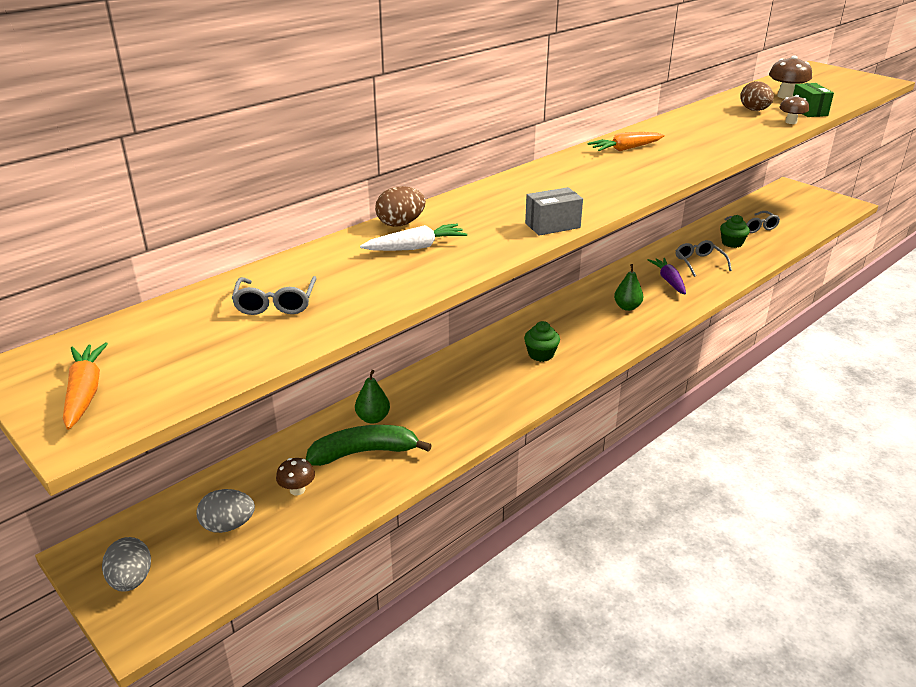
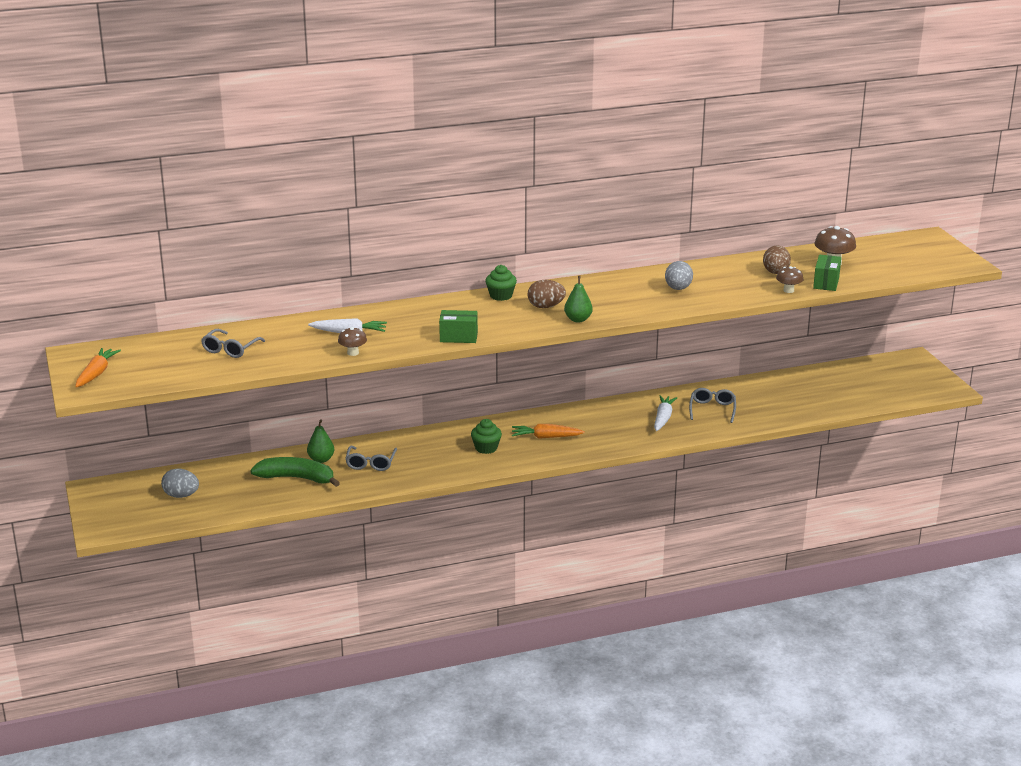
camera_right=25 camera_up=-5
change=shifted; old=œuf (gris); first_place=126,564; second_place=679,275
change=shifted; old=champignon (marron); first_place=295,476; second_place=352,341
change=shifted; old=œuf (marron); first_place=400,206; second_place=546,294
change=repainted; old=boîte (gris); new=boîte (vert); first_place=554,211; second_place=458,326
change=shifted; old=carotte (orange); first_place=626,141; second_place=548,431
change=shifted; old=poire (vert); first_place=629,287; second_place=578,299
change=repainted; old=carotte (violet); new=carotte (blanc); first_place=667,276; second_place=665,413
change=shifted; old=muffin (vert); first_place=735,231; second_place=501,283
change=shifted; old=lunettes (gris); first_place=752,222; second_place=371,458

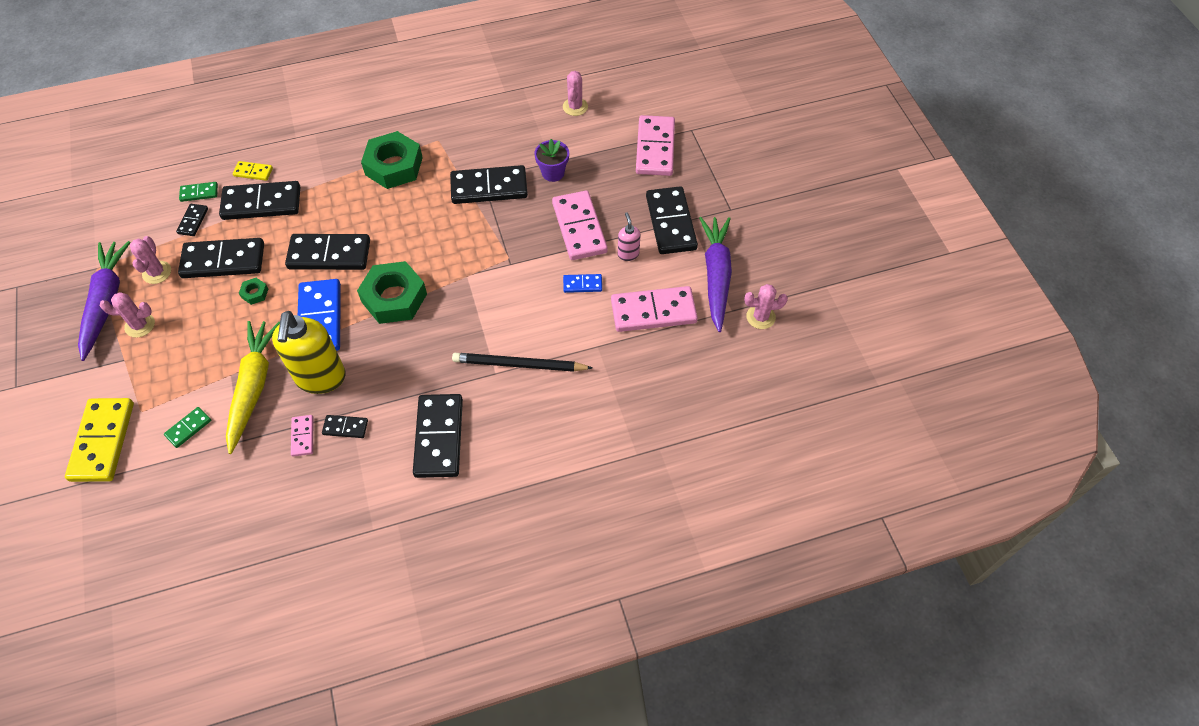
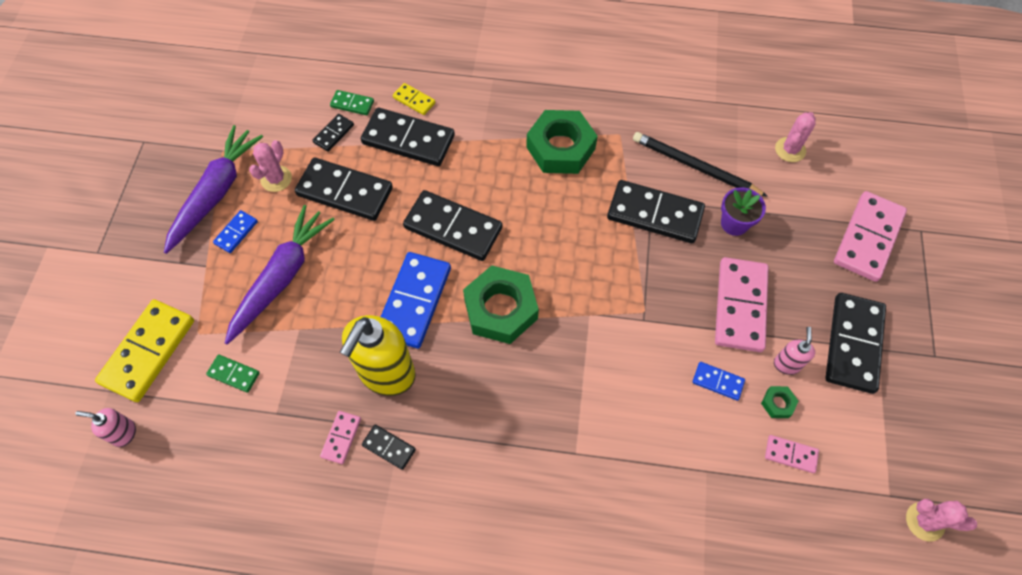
camera_right=25 camera_up=5
change=swapped; old=cactus (rose); new=domino (bleu); first_place=127,315; second_place=235,231
change=rotated; old=domino (vert); first_place=187,427; second_place=233,374; degrees=45
change=gone; old=carotte (jaune); first_place=253,387
change=shifted; old=écrou (vert); first_place=253,291; second_place=779,402
change=gone; old=domino (noir); first_place=438,436
change=shifted; old=crayon (noir); first_place=522,362; second_place=700,164
change=scaled; old=domino (rose); first_place=654,309; second_place=792,454; factor=0.48
change=shifted; old=carotte (violet); first_place=715,274; second_place=280,275
change=new; new=distributeur de savon (rose); second_place=105,427

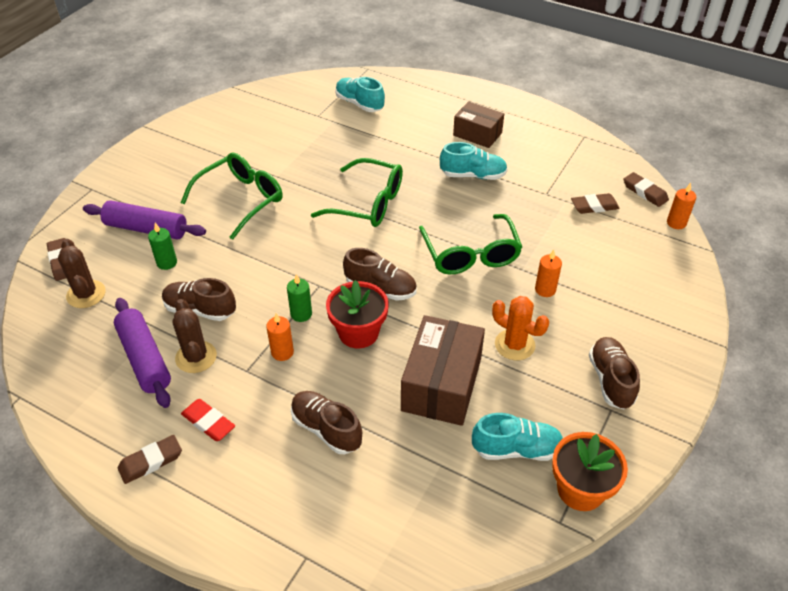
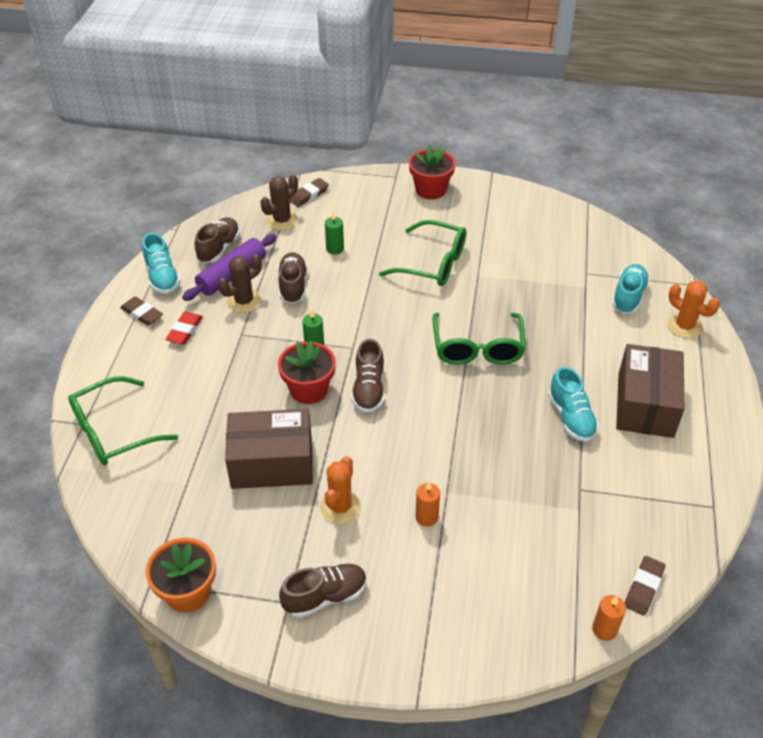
camera_right=70 camera_up=0
change=gone; old=rouleau à pâtisserie (violet); first_place=144,220
change=gone; old=bougie (orange); first_place=280,337
change=shifted; old=chaussure (marron); first_place=326,422; second_place=217,240
change=shifted; old=lunettes (vert); first_place=470,244; second_place=123,420
change=scaled; old=boîte (marron); first_place=478,124; second_place=650,391; factor=1.57
change=shifted; old=chaussure (turquoise); first_place=517,437; second_place=161,263
change=gone; old=gomme (marron); first_place=595,203
change=new; new=pot de fleurs (rouge); second_place=432,172
change=new; new=cactus (orange); second_place=693,309

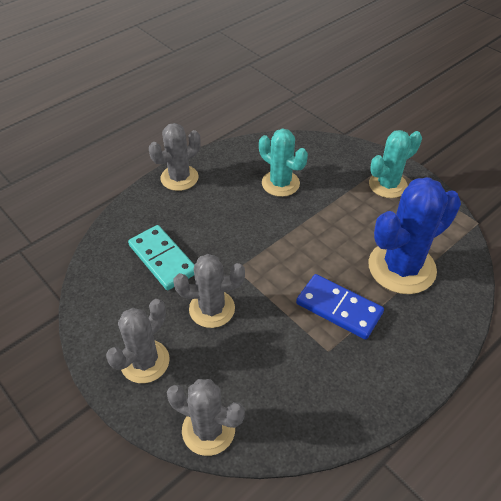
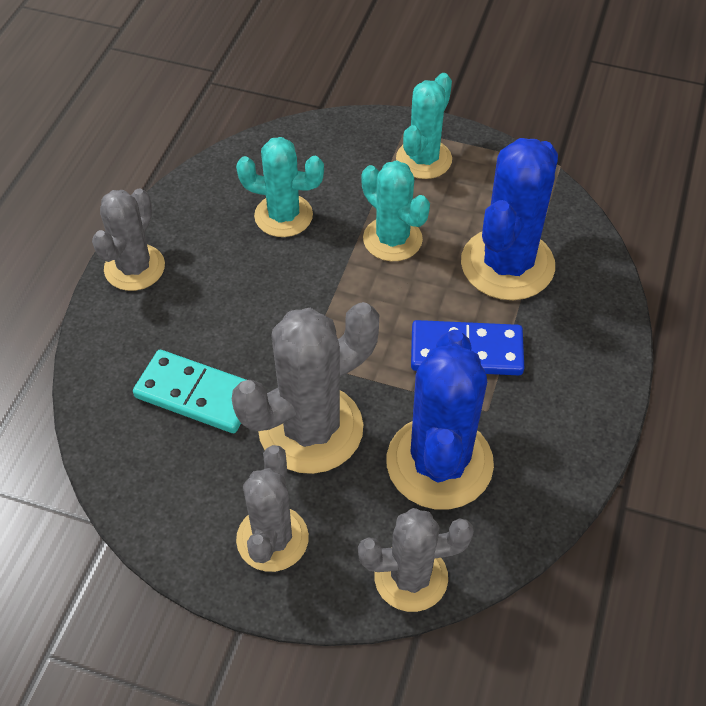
camera_right=-30 camera_up=5
change=scaled; old=cactus (gris); first_place=209,291; second_place=305,388; factor=1.55
change=new; new=cactus (turquoise); second_place=395,210
change=new; new=cactus (bleu); second_place=440,420

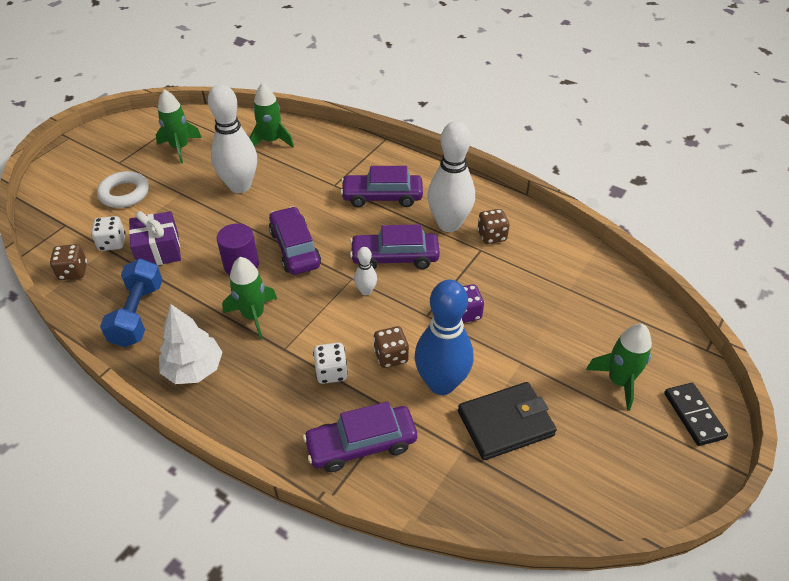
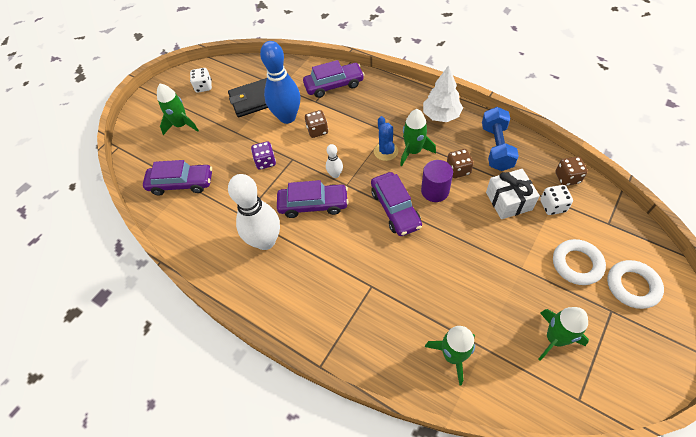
camera_right=-175 camera_up=10
change=repainted; old=cadeau (violet); new=cadeau (blanc); first_place=155,238; second_place=513,194
change=gone; old=quille (blanc); first_place=232,138
change=shifted; old=dé (blanc); first_place=330,363; second_place=201,80
change=shifted; old=voiture (violet); first_place=382,186; second_place=177,178
change=shifted; old=dé (marron); first_place=493,226; second_place=460,163
change=gone; old=domino (noir); first_place=696,414
change=new; new=cactus (bleu); second_place=386,138
change=new; new=anneau (blanc); second_place=635,284

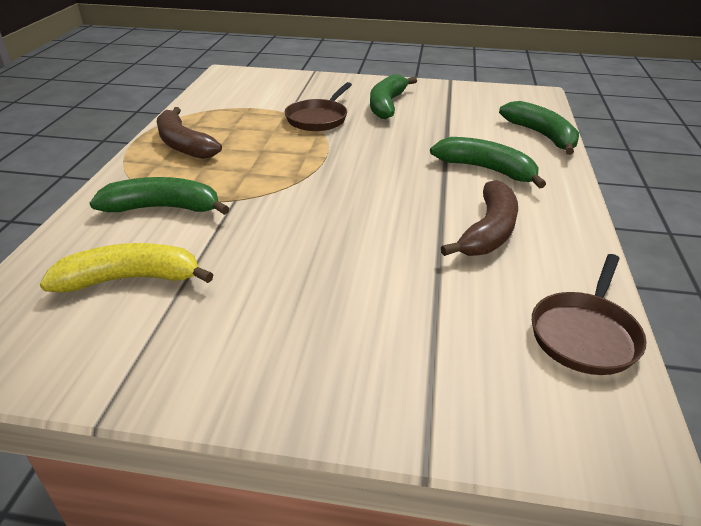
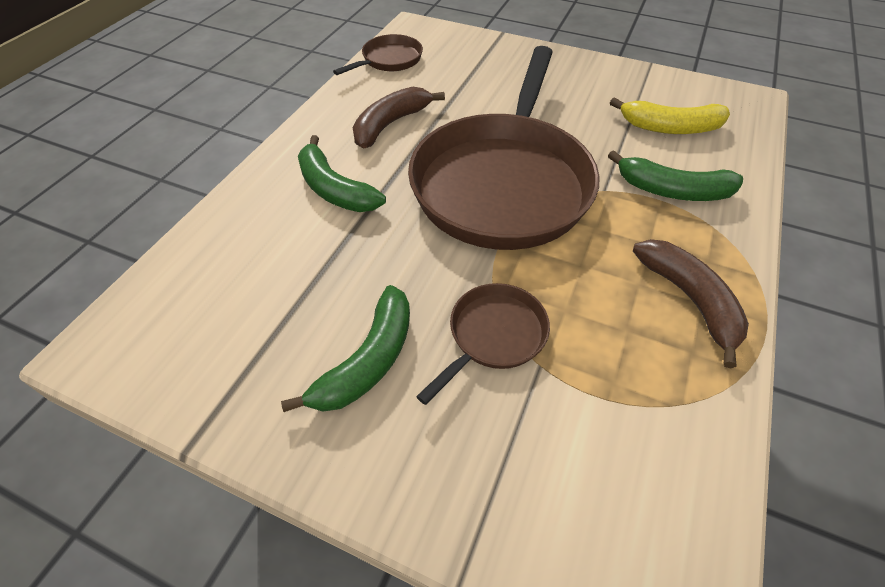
camera_right=-165 camera_up=15
change=gone; old=banane (vert); first_place=539,128
change=new; new=poêle (marron); second_place=504,148

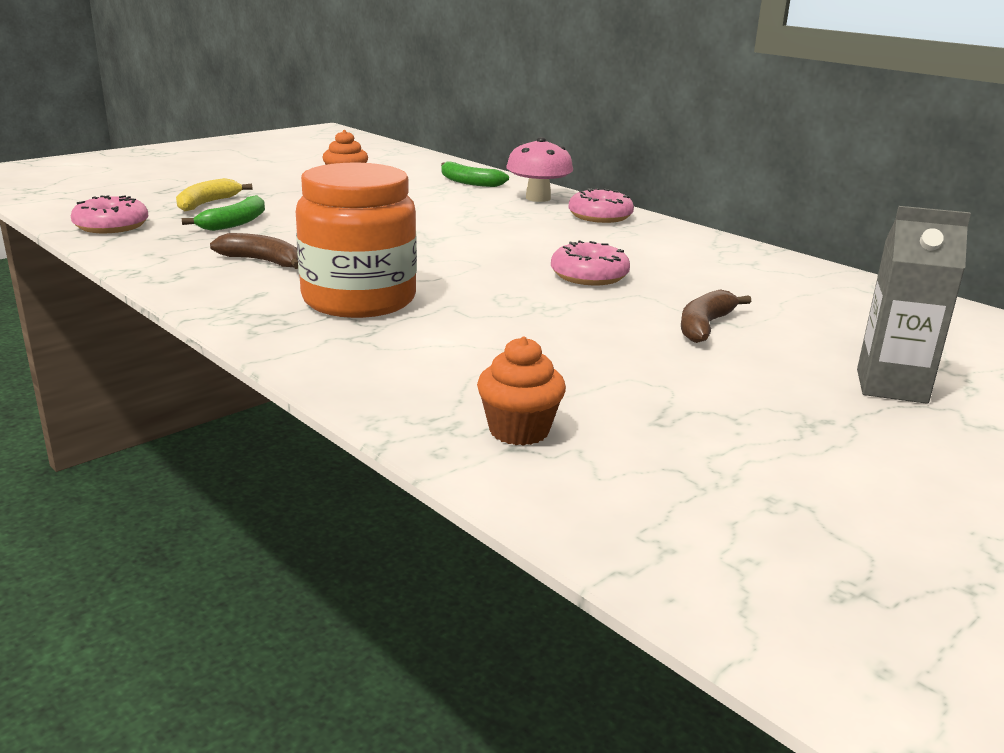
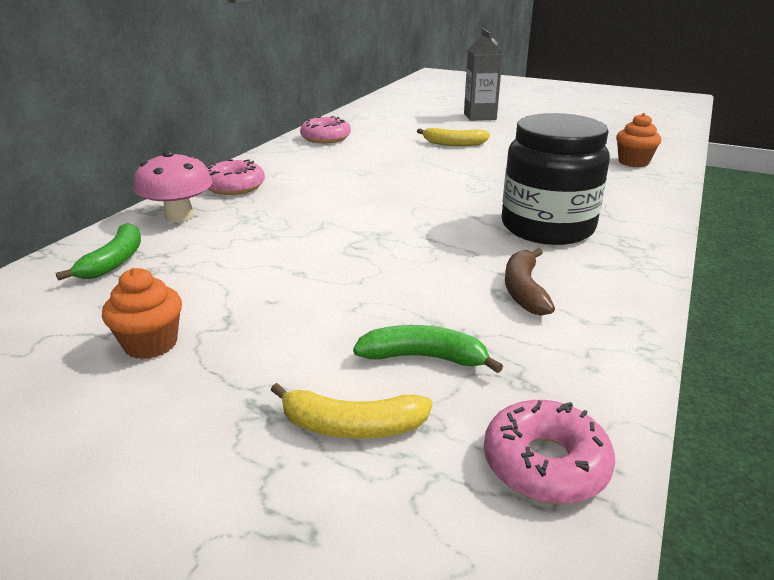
camera_right=-110 camera_up=5
change=repainted; old=bocal (orange); new=bocal (noir); first_place=356,240; second_place=556,179
change=shifted; old=beignet (rose); first_place=590,262; second_place=325,129
change=repainted; old=banane (marron); new=banane (jaune); first_place=716,316; second_place=453,137

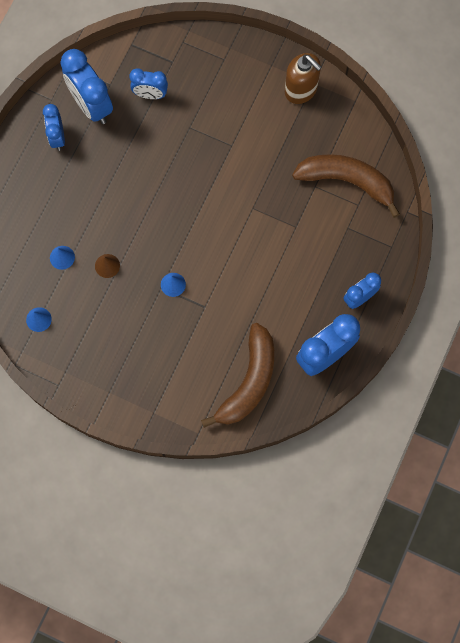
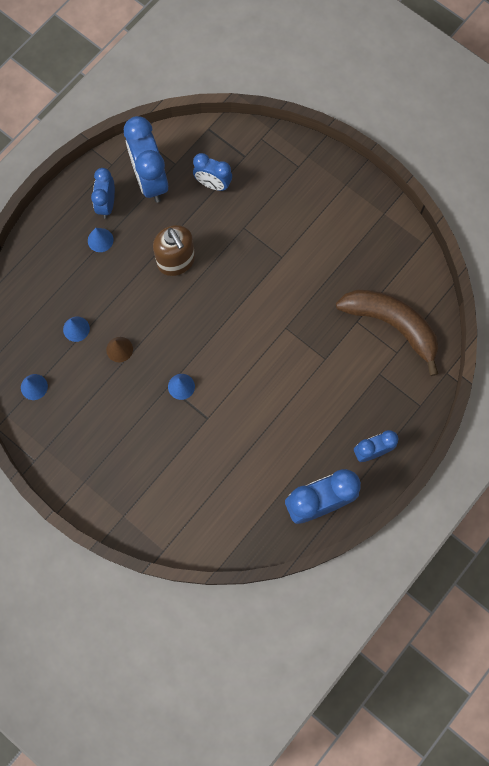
camera_right=15 camera_up=0
change=gone; old=banane (marron); first_place=237,375
change=shifted; old=distributeur de savon (marron); first_place=303,78; second_place=174,250
change=new; new=cône (bleu); second_place=100,240

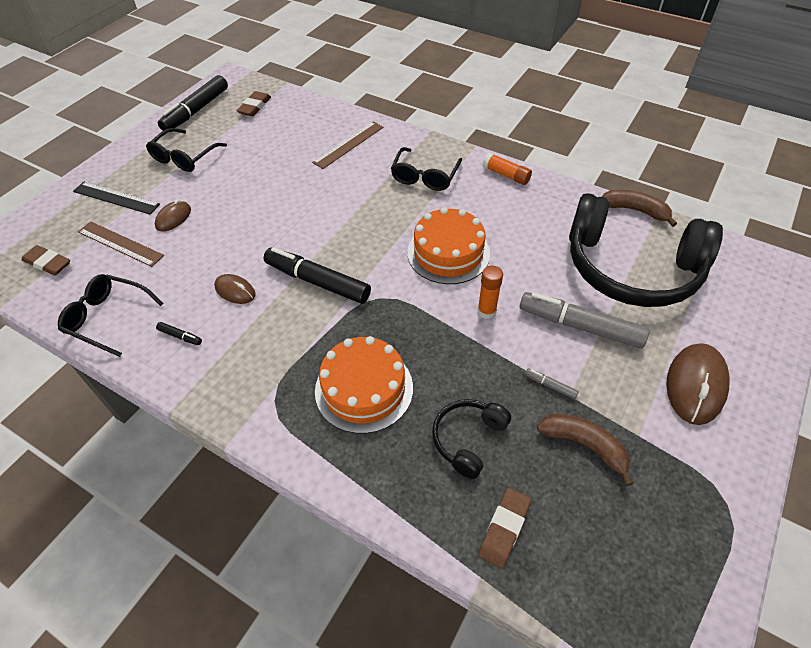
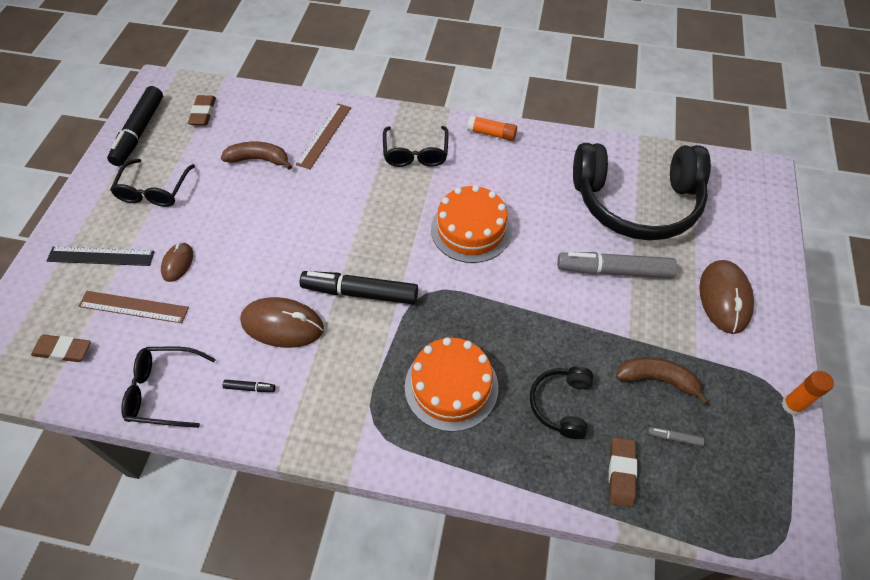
camera_right=-20 camera_up=5
change=scaled; old=souris (marron); first_place=235,289; second_place=282,322; factor=1.75
change=shifted; old=bâton de colle (orange); first_place=490,292; second_place=808,393
change=shifted; old=feutre (gris); first_place=552,383; second_place=676,437
change=shifted; old=banane (marron); first_place=639,208; second_place=256,156

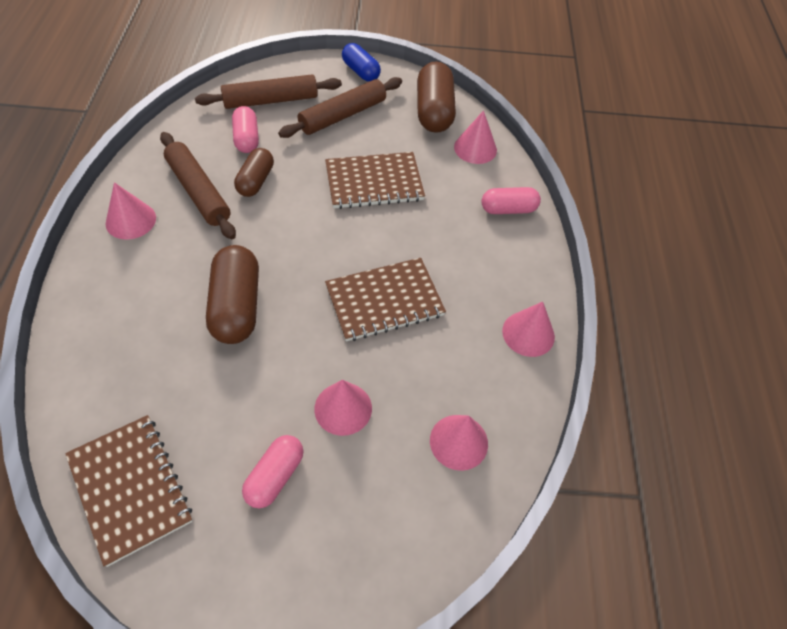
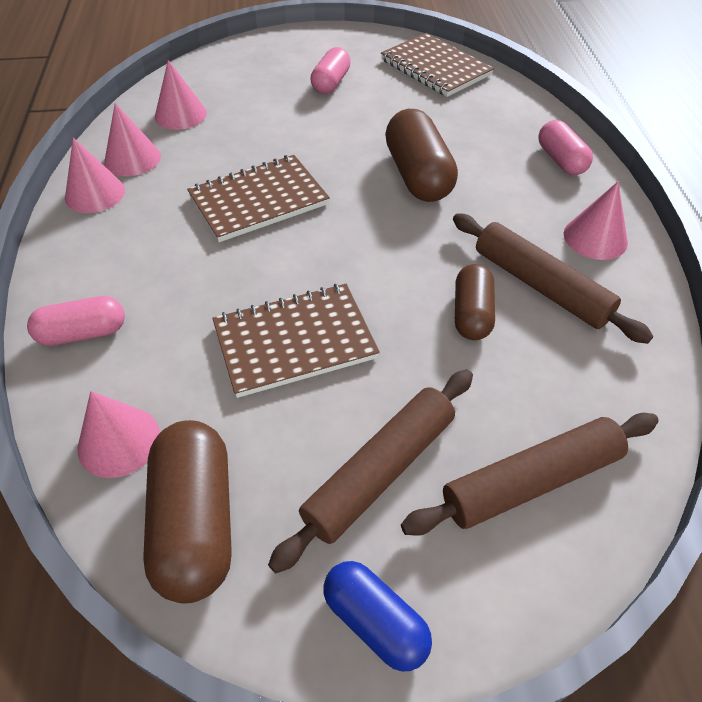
camera_right=175 camera_up=-5
change=shifted; old=gélule (rose); first_place=245,129; second_place=566,147
change=shifted; old=cône (rose); first_place=343,408; second_place=132,139

